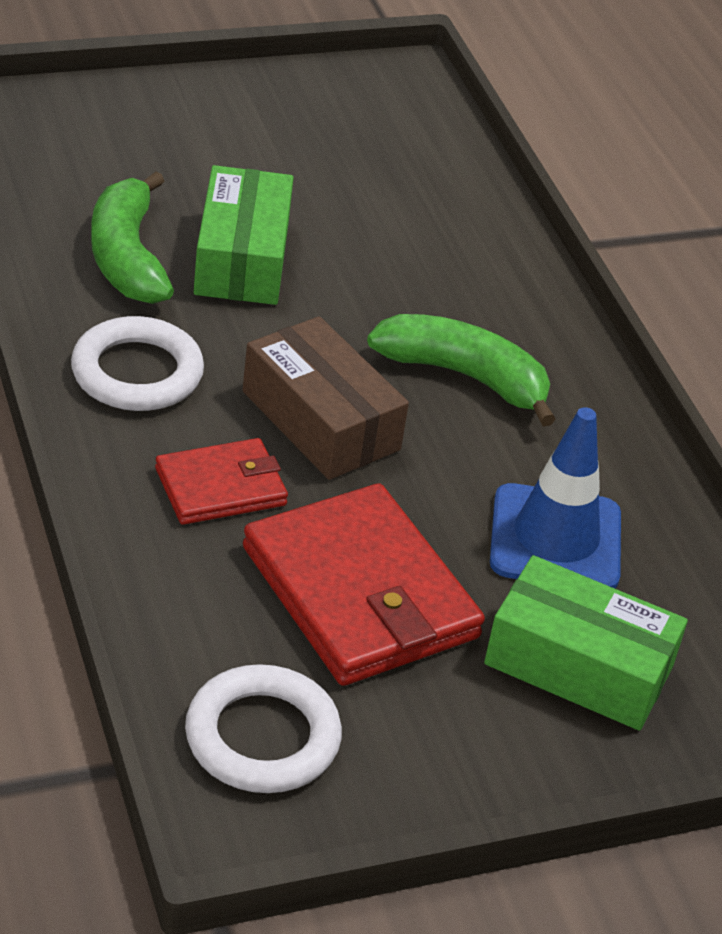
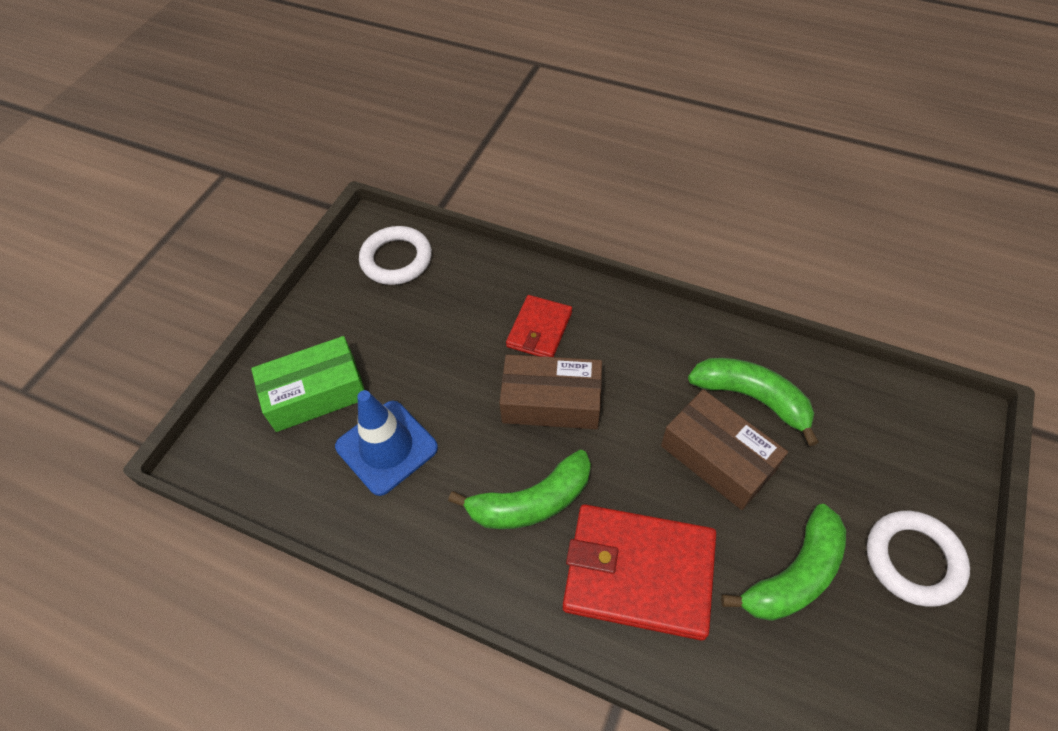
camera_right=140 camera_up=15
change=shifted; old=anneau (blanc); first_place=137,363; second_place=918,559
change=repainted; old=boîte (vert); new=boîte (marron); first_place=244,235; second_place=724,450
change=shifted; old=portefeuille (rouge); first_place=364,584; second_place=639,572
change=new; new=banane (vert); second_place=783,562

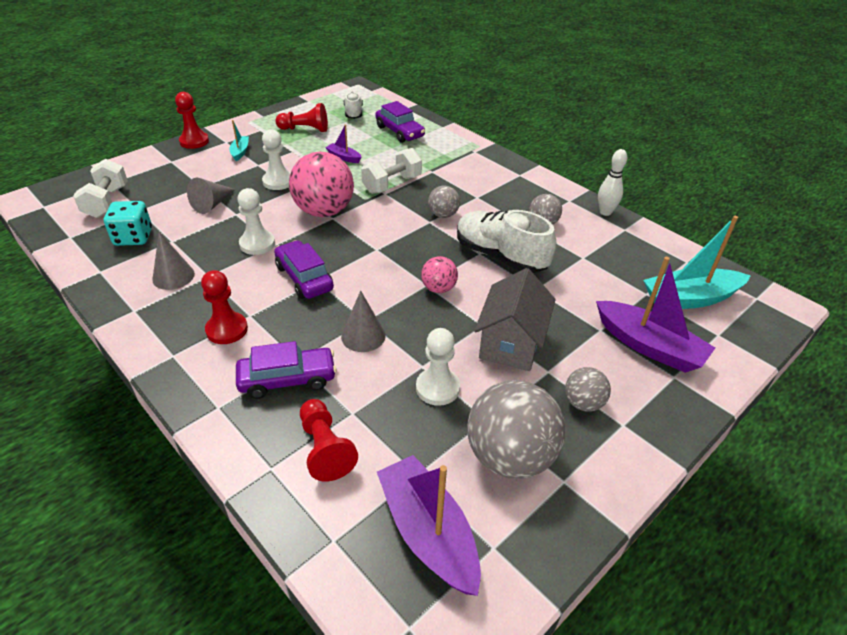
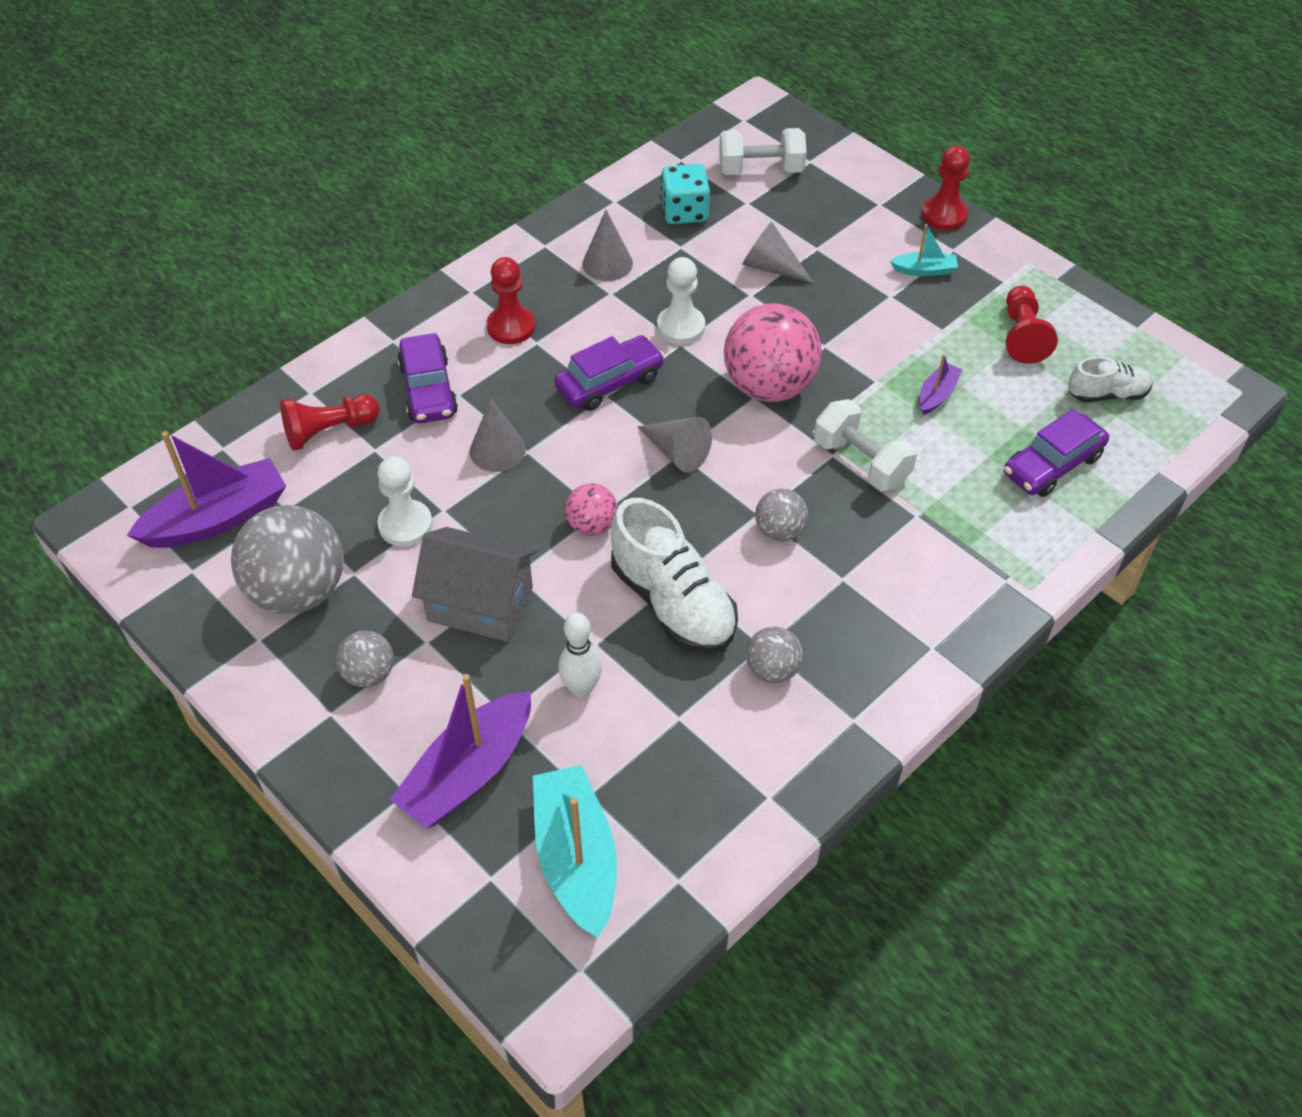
camera_right=90 camera_up=10
change=gone; old=pion (blanc); first_place=276,159
change=rotated; old=chaussure (blanc); first_place=506,241; second_place=674,575; degrees=105
change=shifted; old=quille (blanc); first_place=612,182; second_place=580,655
change=new; new=cône (gris); second_place=674,444

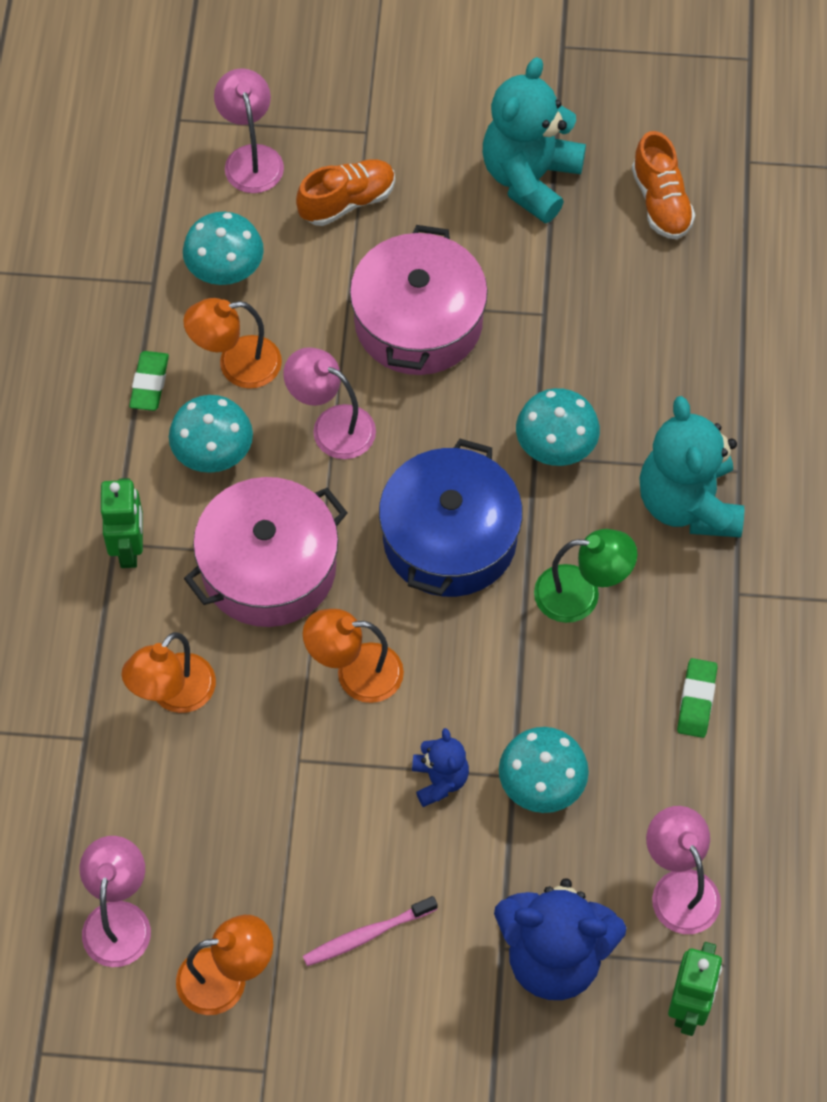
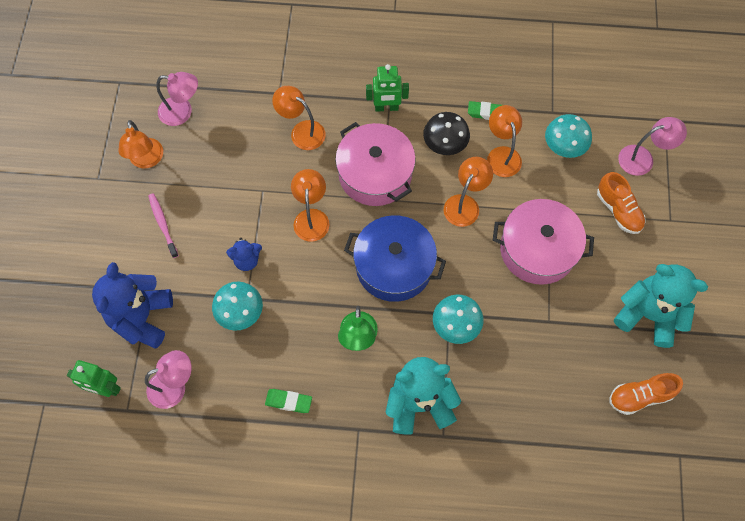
camera_right=90 camera_up=5
change=repainted; old=champignon (turquoise); new=champignon (noir); first_place=211,434; second_place=446,133
change=repainted; old=lampe (rose); new=lampe (orange); first_place=329,403; second_place=468,192

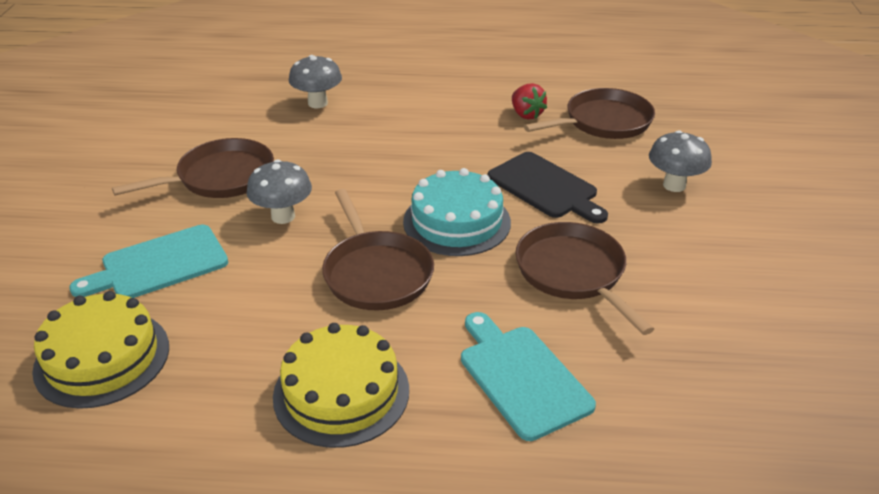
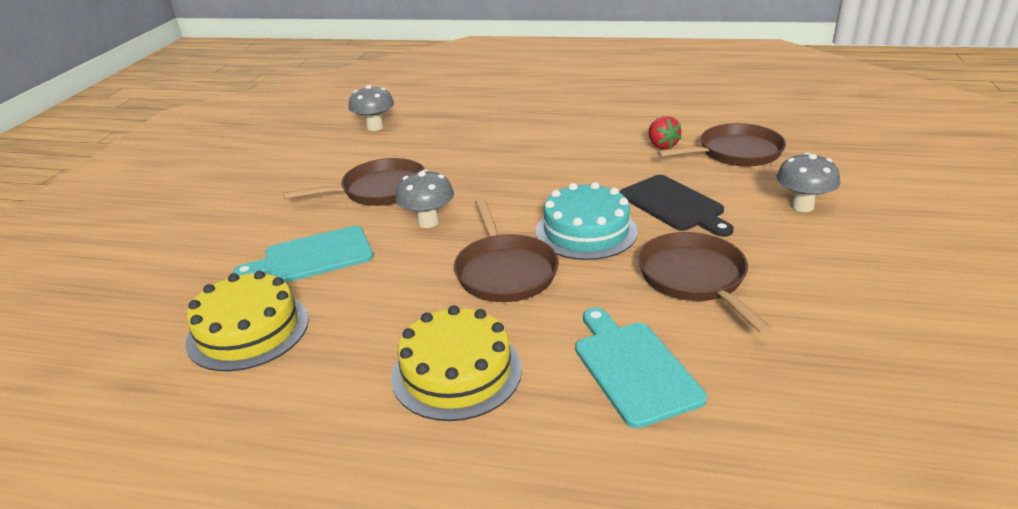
camera_right=10 camera_up=-5
change=shifted; old=champignon (gris); first_place=315,81; second_place=371,108

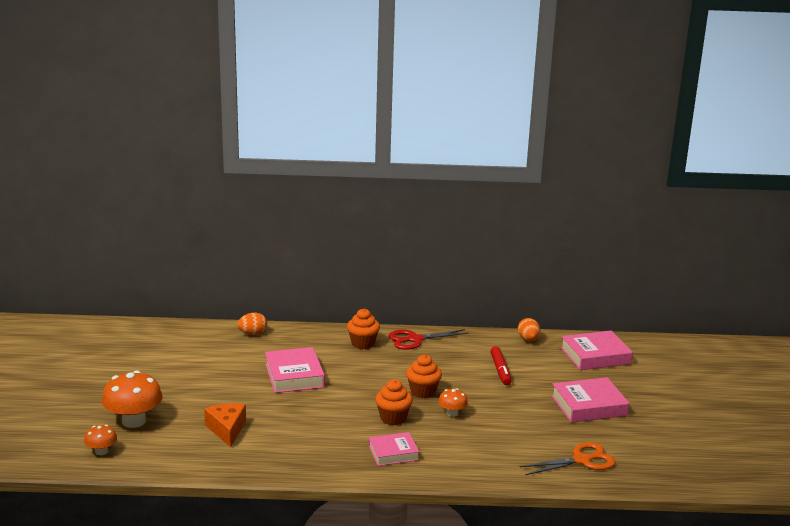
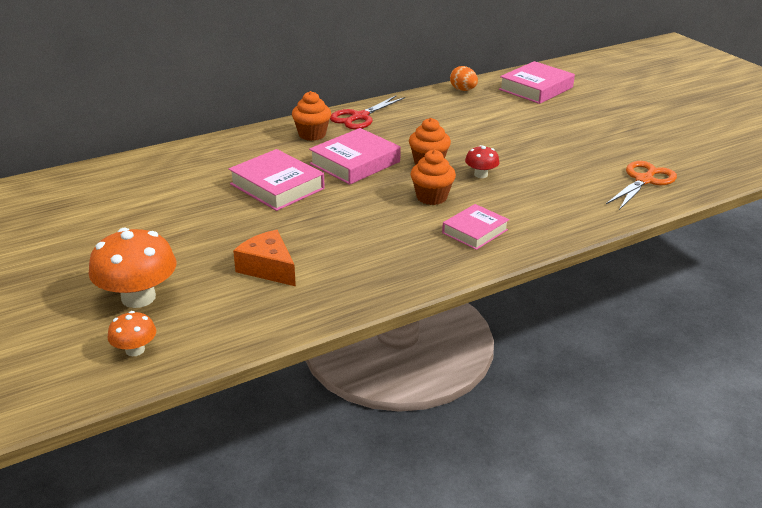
camera_right=-30 camera_up=10
change=gone; old=œuf (orange); first_place=252,324
change=repainted; old=champignon (orange); new=champignon (rouge); first_place=453,402; second_place=482,161
change=gone; old=feutre (rouge); first_place=501,365
change=shifted; old=livre (rose); first_place=590,400; second_place=355,156

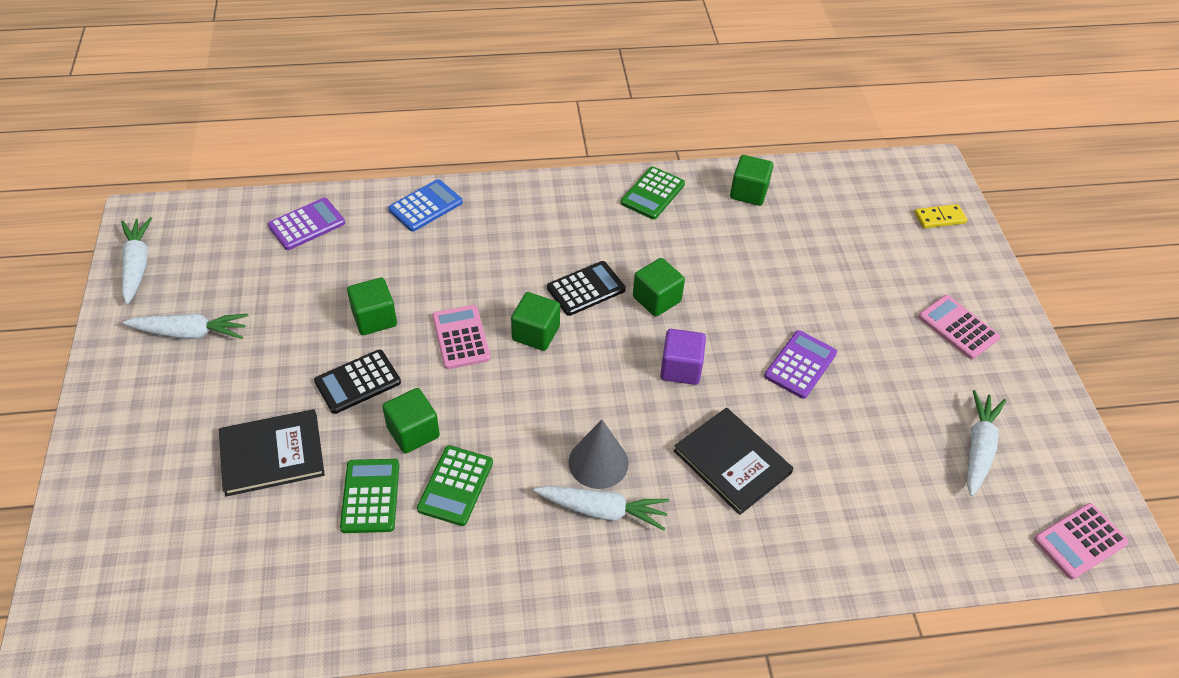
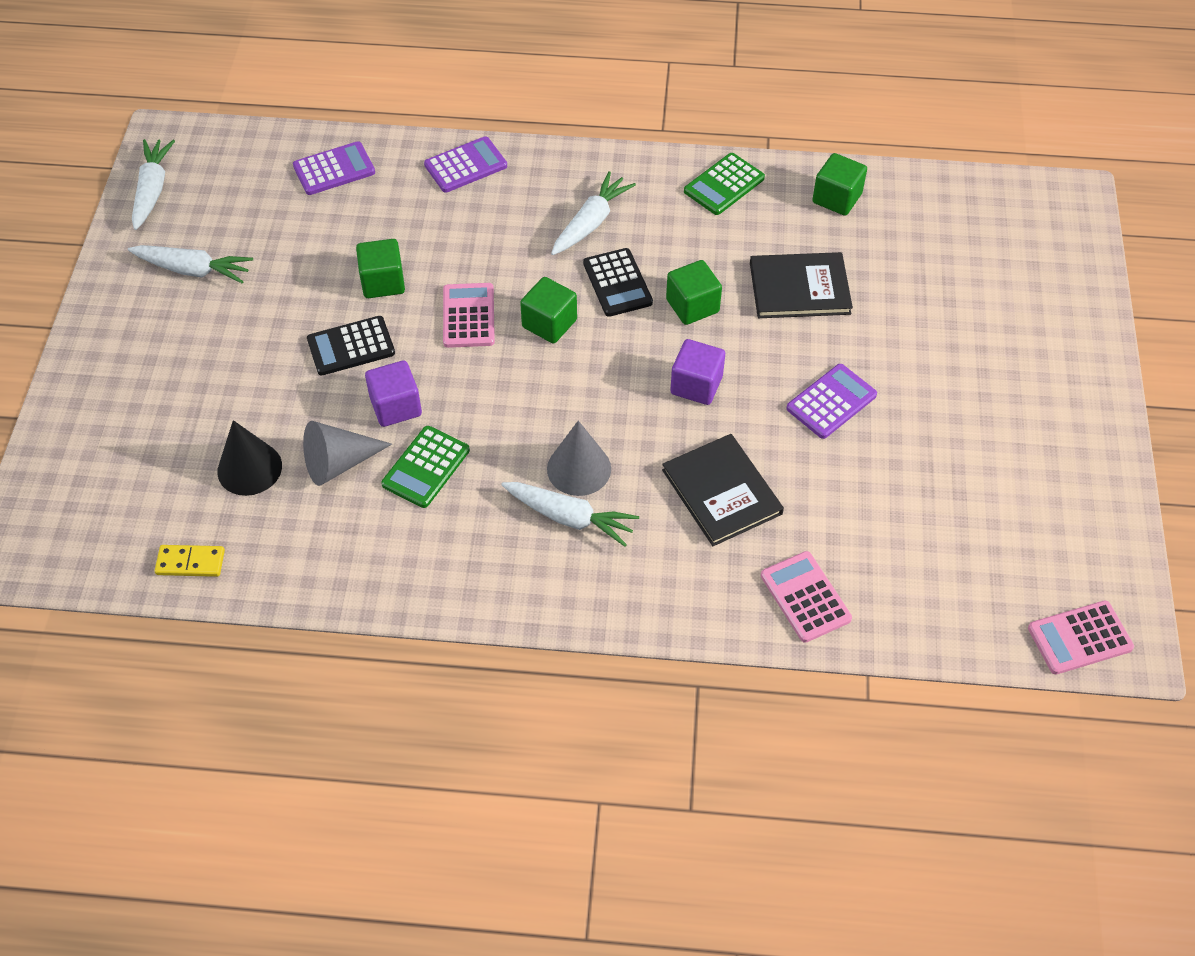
camera_right=15 camera_up=5
change=shifted; old=livre (noir); first_place=272,453; second_place=801,285
change=swapped; old=calculatrice (vert); new=cône (gris); first_place=369,496; second_place=347,453
change=repainted; old=cube (vert); new=cube (violet); first_place=411,420; second_place=393,393
change=repainted; old=calculatrice (bleu); new=calculatrice (violet); first_place=425,205; second_place=465,164
change=rotated; old=calculatrice (noir); first_place=586,288; second_place=618,282; degrees=90
change=shifted; old=domino (jaune); first_place=941,216; second_place=190,561
change=shifted; old=calculatrice (rose); first_place=959,327; second_place=806,597
change=shifted; old=carotte (blanc); first_place=986,443; second_place=593,213
change=new; new=cône (noir); second_place=249,458

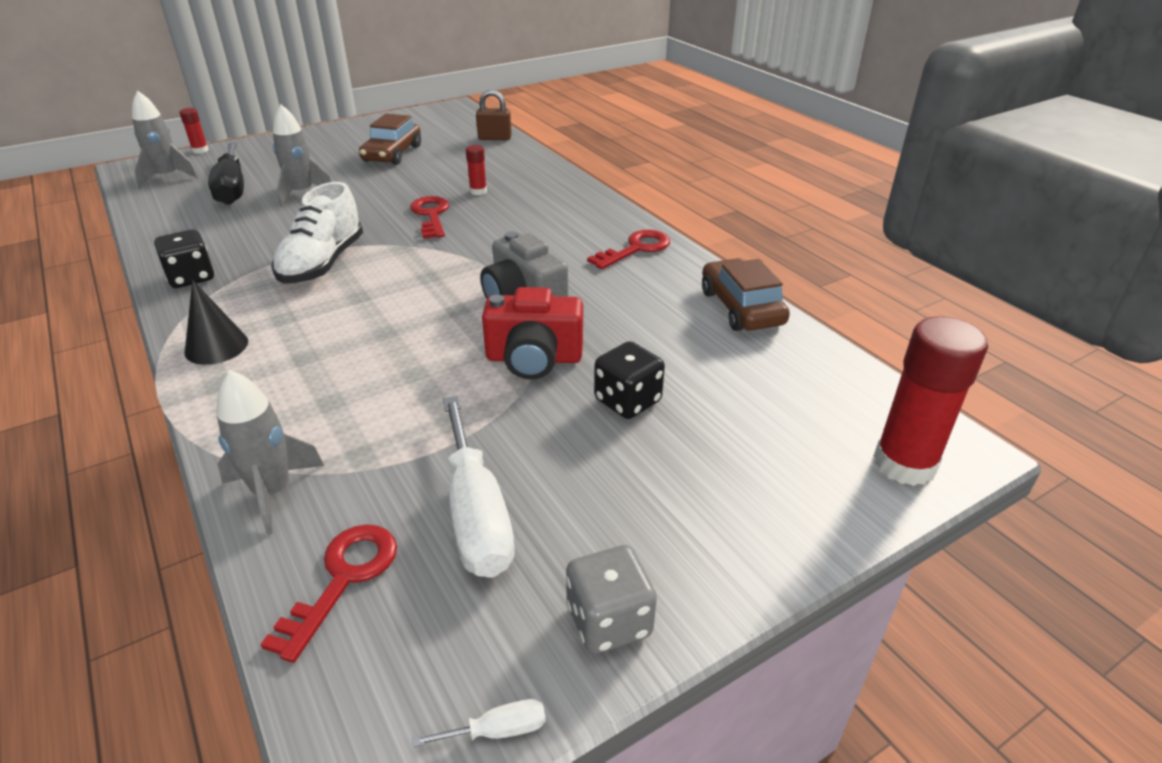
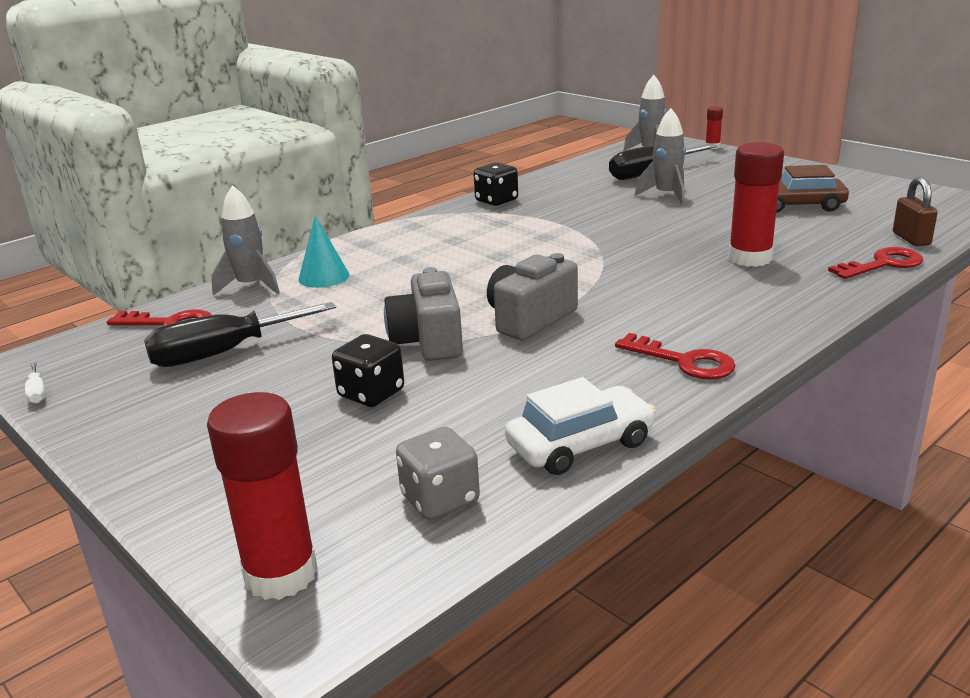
camera_right=80 camera_up=-10
change=gone; old=cône (noir); first_place=216,322
change=gone; old=chaussure (blanc); first_place=317,233
change=shifted; old=clé (rouge); first_place=429,217; second_place=875,263
change=repainted; old=tournevis (blanc); new=tournevis (noir); first_place=479,487; second_place=240,334
change=scaled; old=bâton de colle (rouge); first_place=476,170; second_place=756,204; factor=2.1
change=repainted; old=appareil photo (rouge); new=appareil photo (gris); first_place=532,333; second_place=423,314
change=shifted; old=dé (gris); first_place=611,599; second_place=438,473
change=repainted; old=voiture (marron); new=voiture (blanc); first_place=746,294; second_place=580,426
change=new; new=cône (turquoise); second_place=323,252

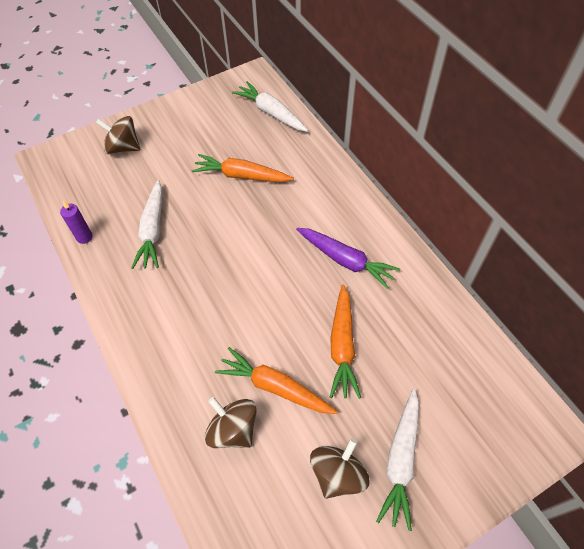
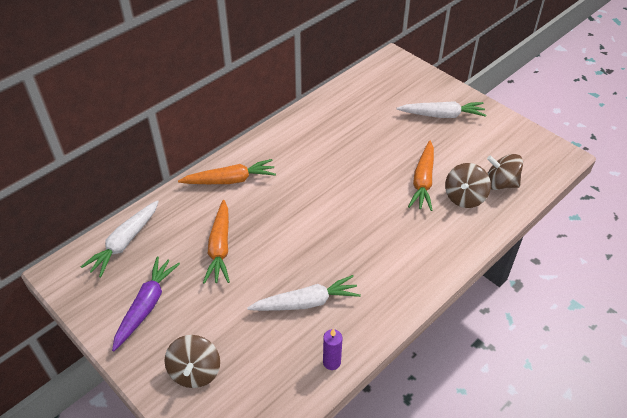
camera_right=-105 camera_up=-10
change=shifted; old=carotte (violet); first_place=348,258; second_place=146,303
change=shifted; old=toupie (marron); first_place=340,469; second_place=505,172
change=shifted; old=carotte (orange); first_place=345,341; second_place=227,171

